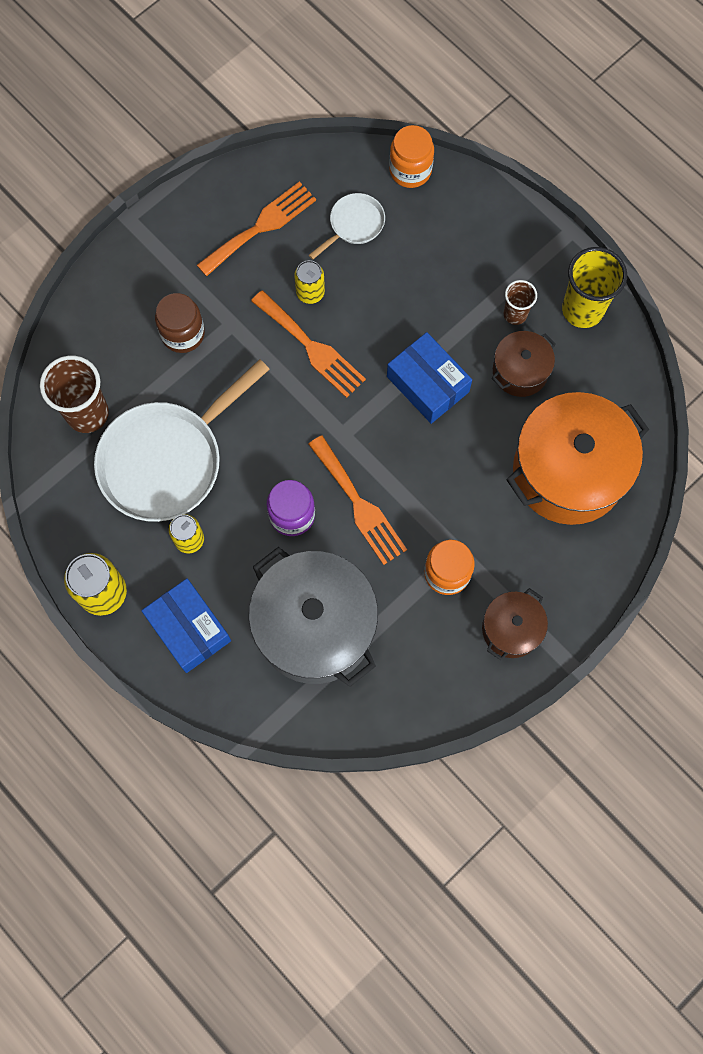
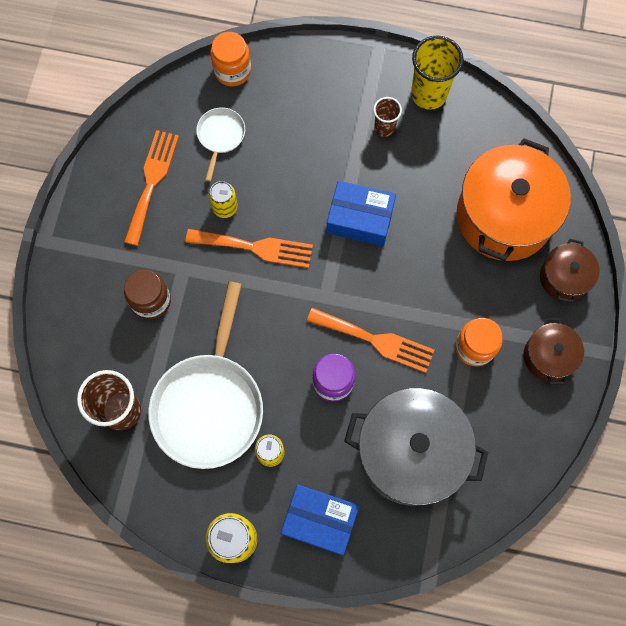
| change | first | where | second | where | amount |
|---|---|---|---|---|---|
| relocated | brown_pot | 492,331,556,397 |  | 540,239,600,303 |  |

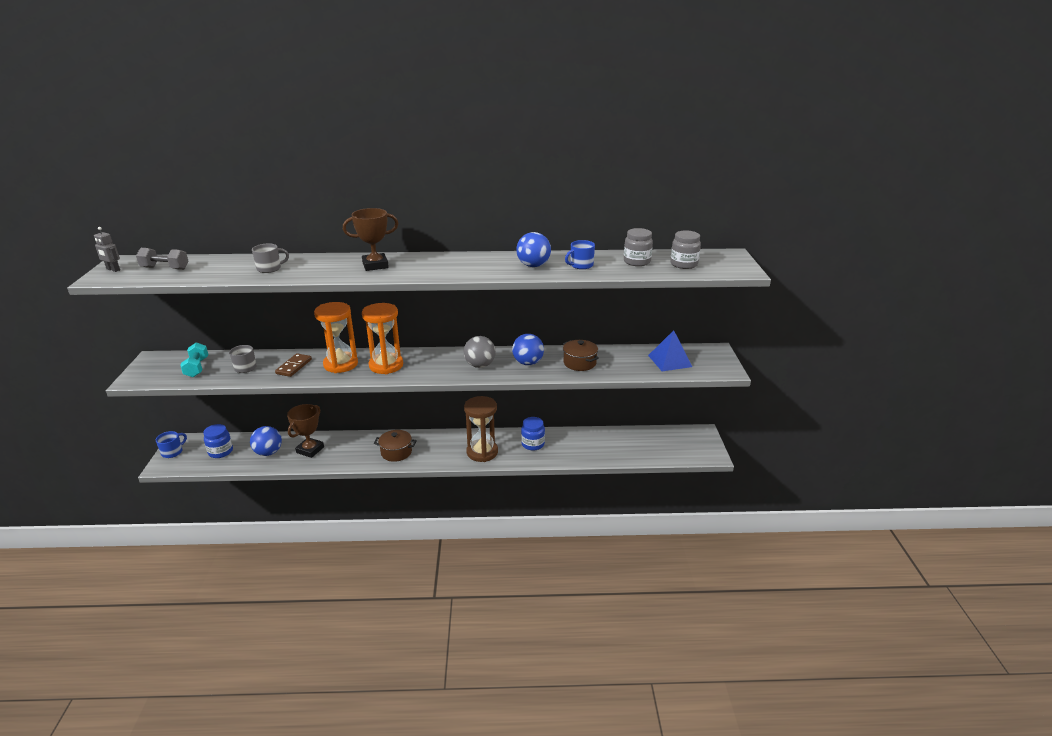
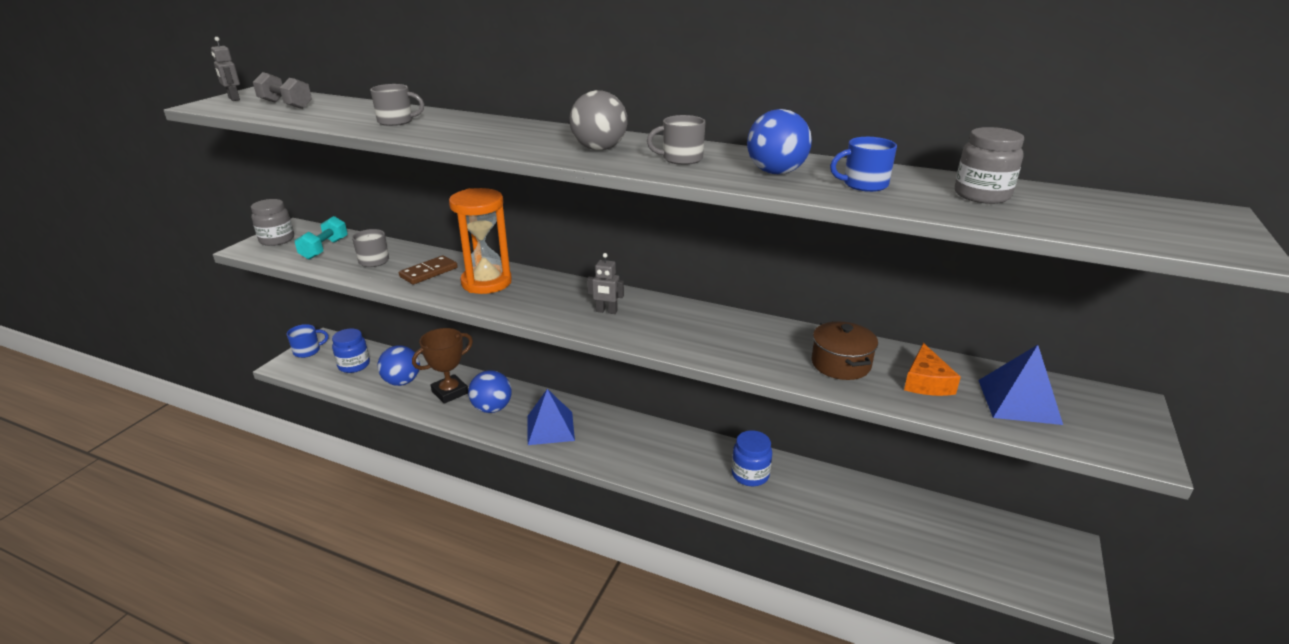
| change | first | where | second | where | amount |
|---|---|---|---|---|---|
| missing | brown_trophy | 343,208,398,271 |  |  |  |
| missing | orange_hourglass | 362,303,403,374 |  |  |  |
| exchanged | brown_pot | 374,430,417,462 | blue_pyramid | 527,389,575,445 |  |
| relocated | grey_ball | 464,336,496,368 |  | 569,90,628,150 |  |
| missing | brown_hourglass | 464,396,498,462 |  |  |  |
| relocated | blue_ball | 512,334,544,365 |  | 468,370,512,413 |  |
| relocated | grey_jar | 670,230,701,269 |  | 251,199,294,246 |  |
| appeared |  |  | grey_robot | 587,253,624,314 |  |
| appeared |  |  | grey_mug | 647,115,705,165 |  |
| appeared |  |  | orange_cheese | 904,343,961,396 |  |

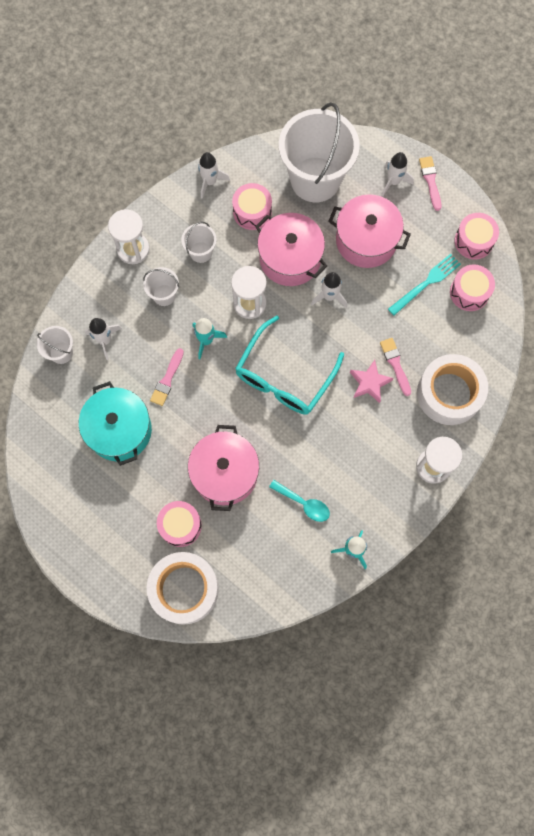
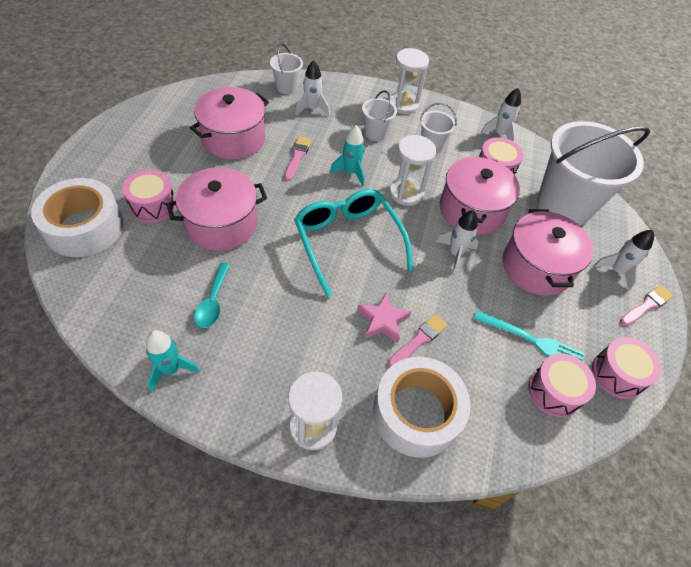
| change | first | where | second | where | amount |
|---|---|---|---|---|---|
| colour | turquoise_pot | 79,381,152,466 | pink_pot | 190,87,269,160 |  |
| spun | pink_brush | 150,348,184,406 |  | 285,136,311,181 | 105 degrees clockwise |
| spun | turquoise_glasses | 235,315,344,415 |  | 294,189,413,298 | 60 degrees clockwise |

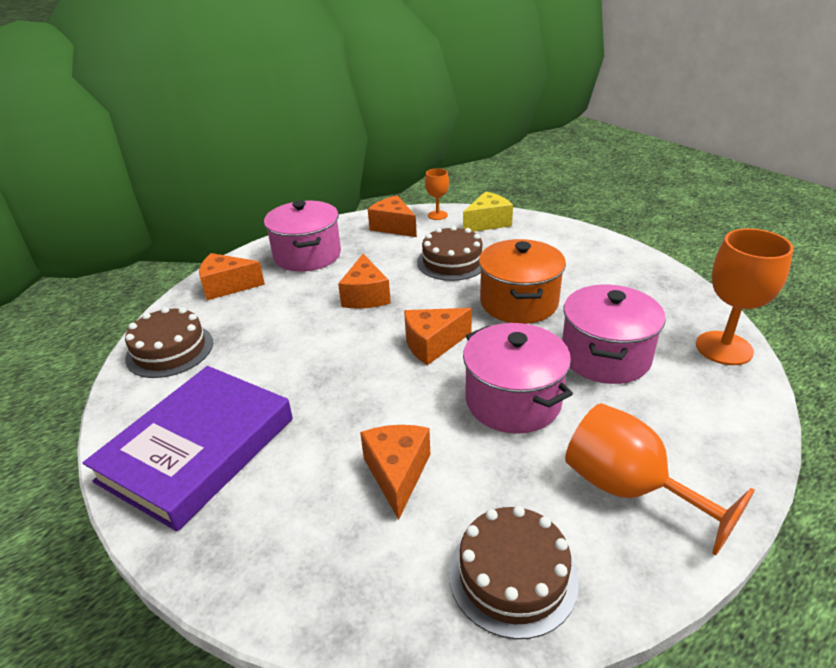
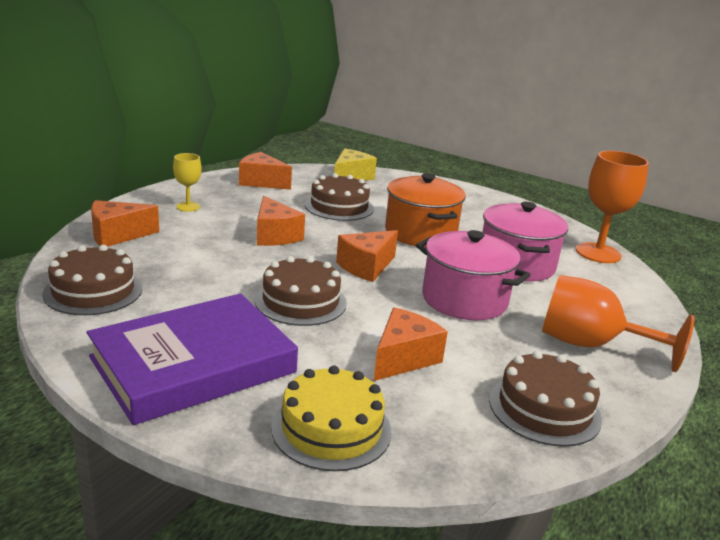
| change | first | where | second | where | amount |
|---|---|---|---|---|---|
| spun | purple_book | 83,366,293,531 |  | 87,294,298,425 | 45 degrees clockwise |
| exchanged | pink_pot | 264,200,341,272 | yellow_goblet | 173,153,202,212 |  |
| spun | orange_cheese | 360,425,430,520 |  | 374,307,448,381 | 60 degrees clockwise |
| missing | orange_goblet | 425,168,449,220 |  |  |  |
| appeared |  |  | brown_cake | 255,256,347,326 |  |
| appeared |  |  | yellow_cake | 271,365,392,471 |  |

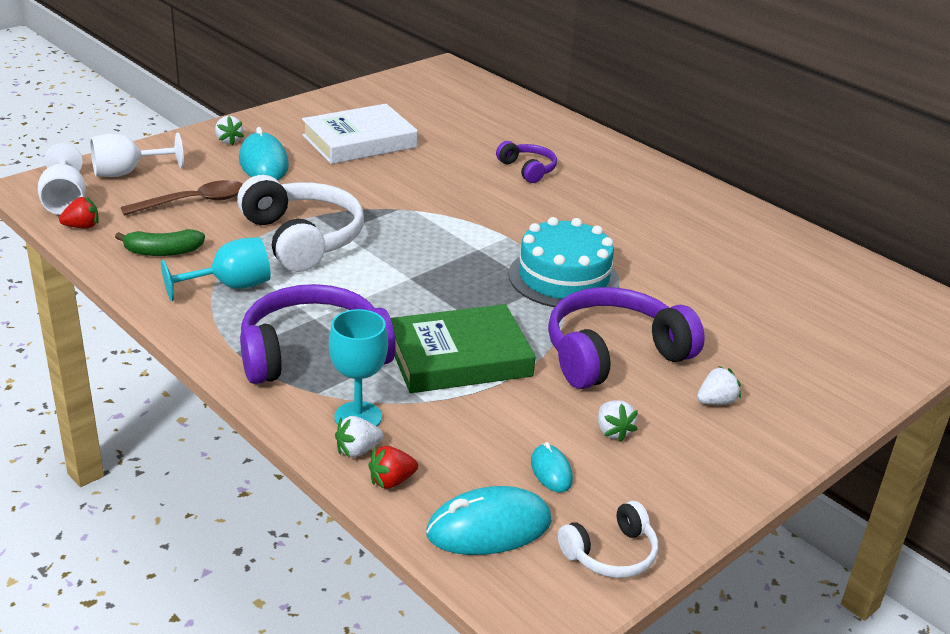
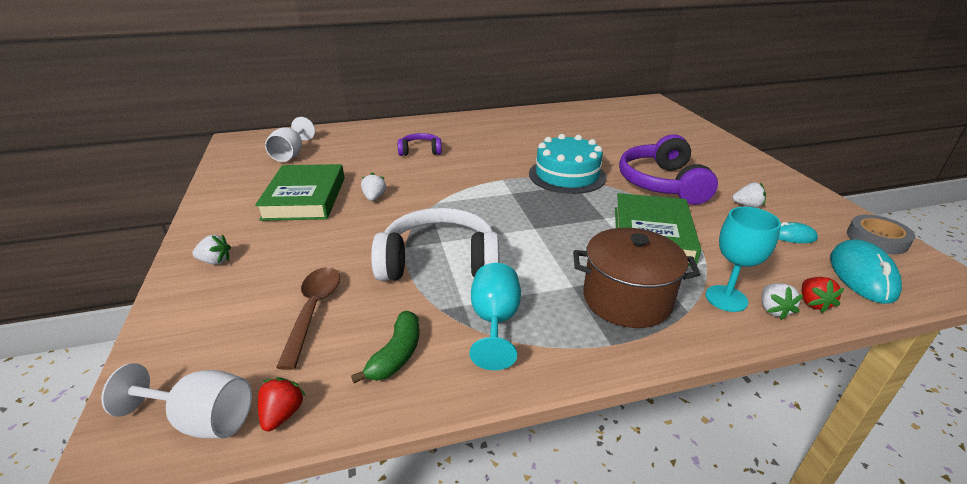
| change | first | where | second | where | amount |
|---|---|---|---|---|---|
| relocated | white_goblet | 90,133,184,177 |  | 265,117,315,162 |  |
| missing | turquoise_mouse | 239,127,289,180 |  |  |  |
| exchanged | purple_headphones | 240,284,396,384 | brown_pot | 573,228,700,328 |  |
| colour | white_book | 302,104,418,164 | green_book | 255,164,344,221 |  |
| exchanged | white_headphones | 558,501,658,578 | grey_tape | 847,215,915,254 |  |
| relocated | white_strawberry | 697,366,741,405 |  | 361,173,386,201 |  |

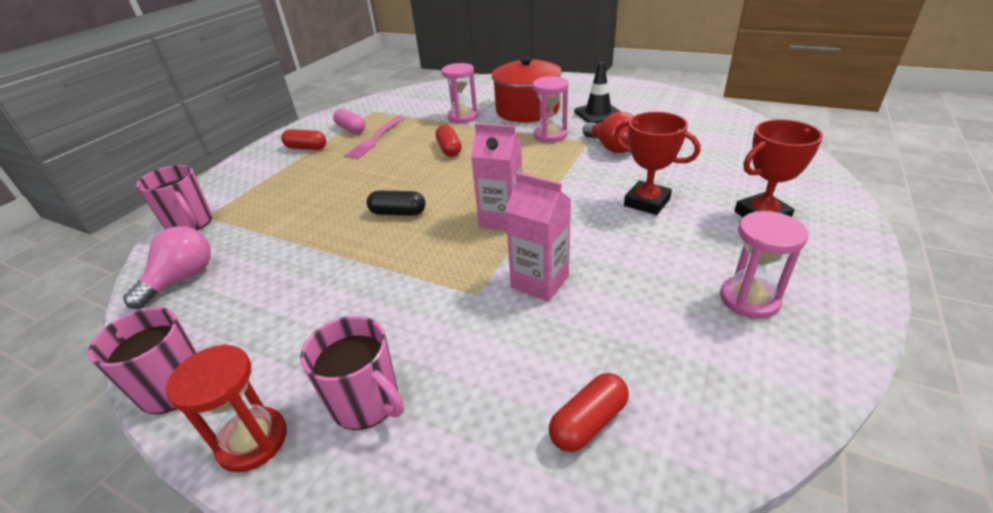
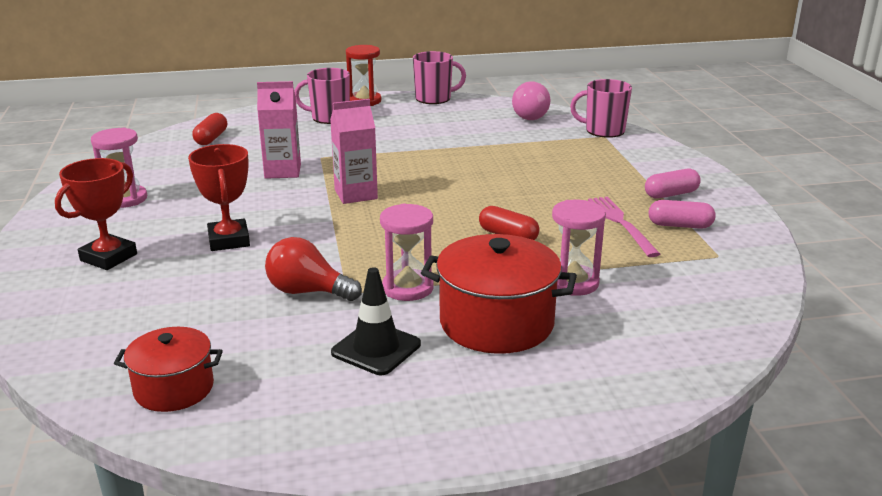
| change | first | where | second | where | amount |
|---|---|---|---|---|---|
| colour | red_capsule | 281,129,326,150 | pink_capsule | 645,169,701,199 |  |
| missing | black_capsule | 367,190,425,216 |  |  |  |
| spun | red_trophy | 614,112,700,215 |  | 188,144,250,251 | 75 degrees clockwise |
| appeared |  |  | red_pot | 114,327,223,412 |  |

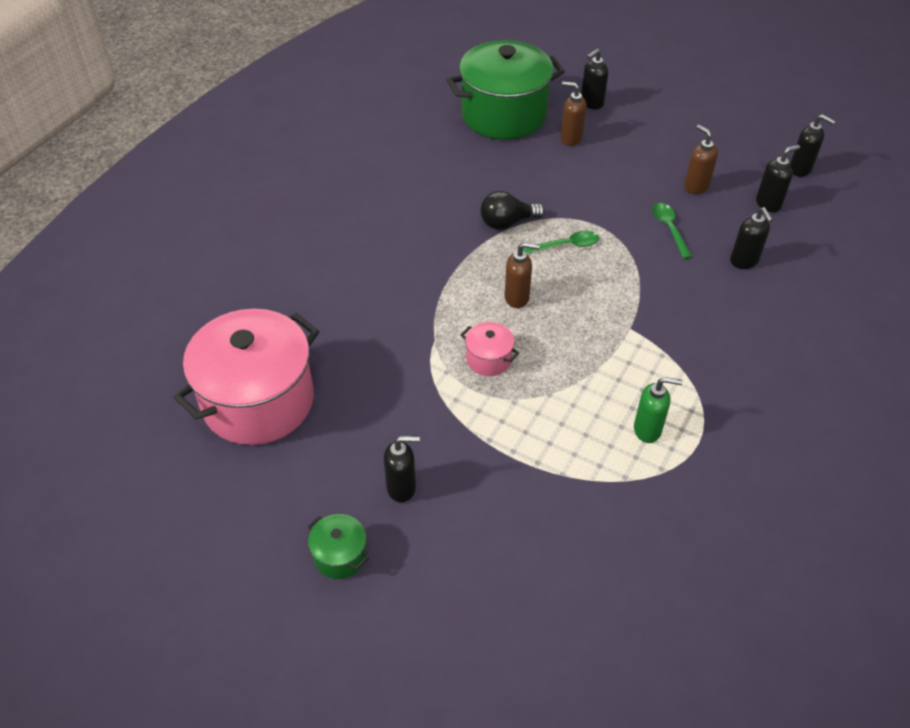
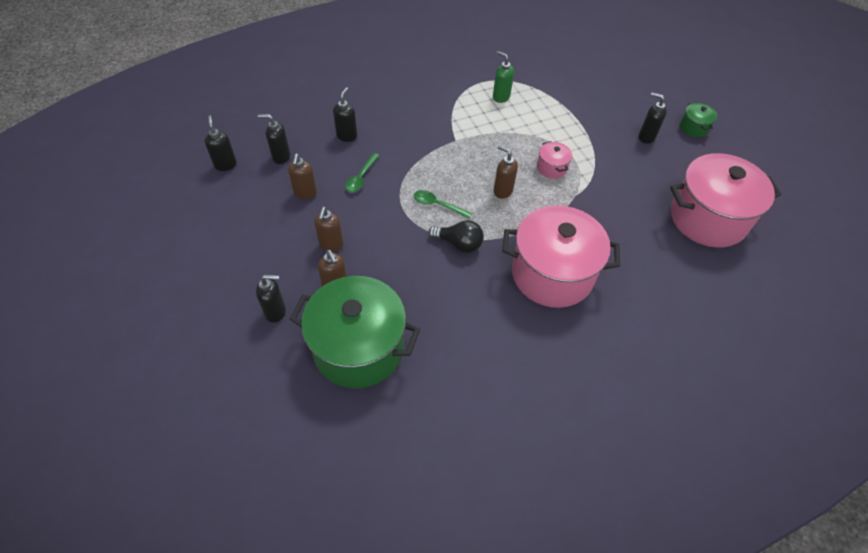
| change | first | where | second | where | amount |
|---|---|---|---|---|---|
| appeared |  |  | brown_soap_dispenser | 314,207,344,252 |  |
| appeared |  |  | pink_pot | 502,206,620,308 |  |

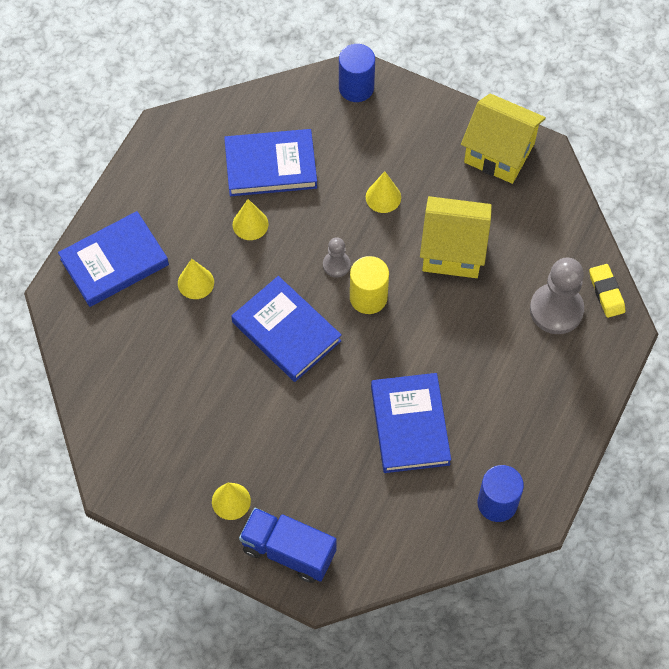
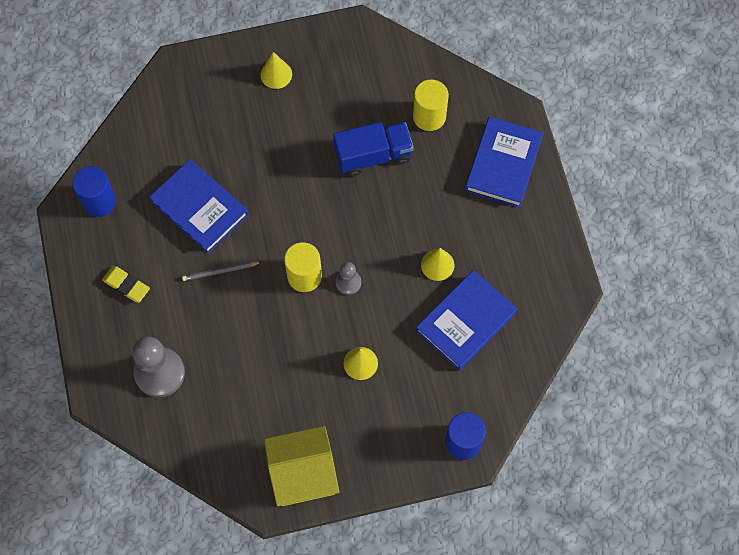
| change | first | where | second | where | amount |
|---|---|---|---|---|---|
| missing | yellow_cone | 178,259,214,299 |  |  |  |
| missing | blue_book | 231,276,342,382 |  |  |  |
| relocated | blue_truck | 239,508,336,583 |  | 333,122,414,177 |  |
| missing | yellow_house | 420,196,492,278 |  |  |  |
| relocated | yellow_eraser | 589,264,625,318 |  | 102,266,150,303 |  |
| appeared |  |  | grey_pencil | 182,262,261,281 |  |
| appeared |  |  | yellow_cylinder | 413,79,449,131 |  |

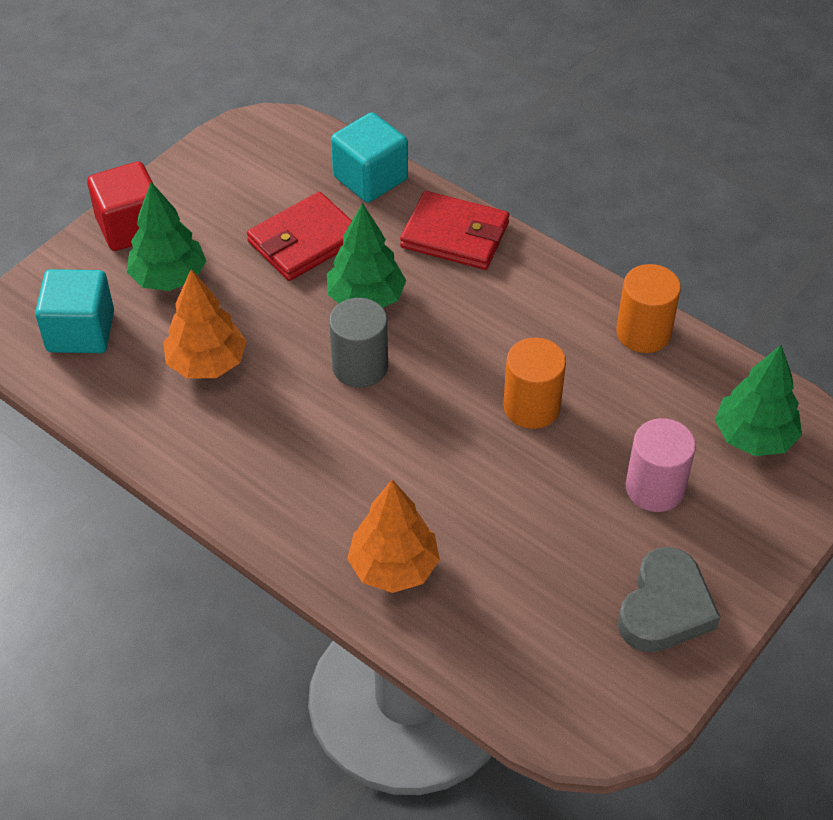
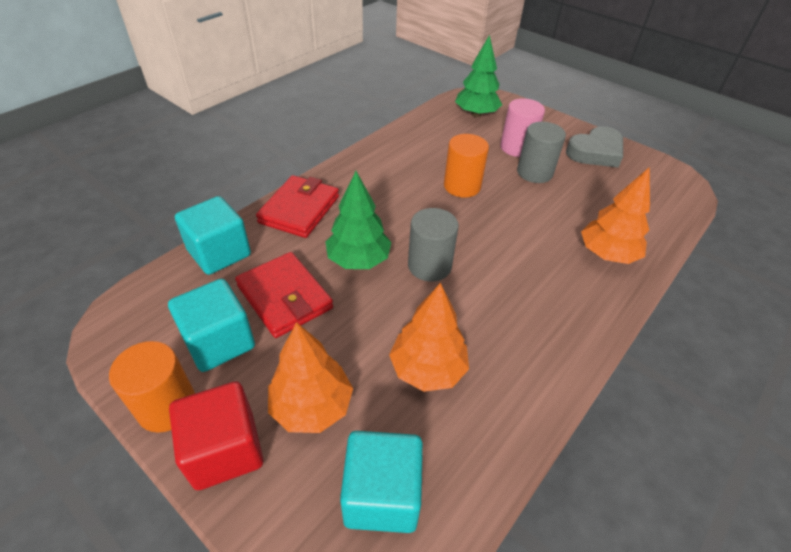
| change | first | where | second | where | amount |
|---|---|---|---|---|---|
| colour | green_tree | 127,182,206,291 | orange_tree | 268,322,353,433 |  |
| relocated | orange_cylinder | 616,264,681,353 |  | 109,341,195,433 |  |
| spun | grey_heart | 618,547,720,652 |  | 566,126,623,168 | 120 degrees clockwise |
| appeared |  |  | turquoise_cube | 168,279,255,372 |  |
| appeared |  |  | grey_cylinder | 517,122,566,183 |  |

